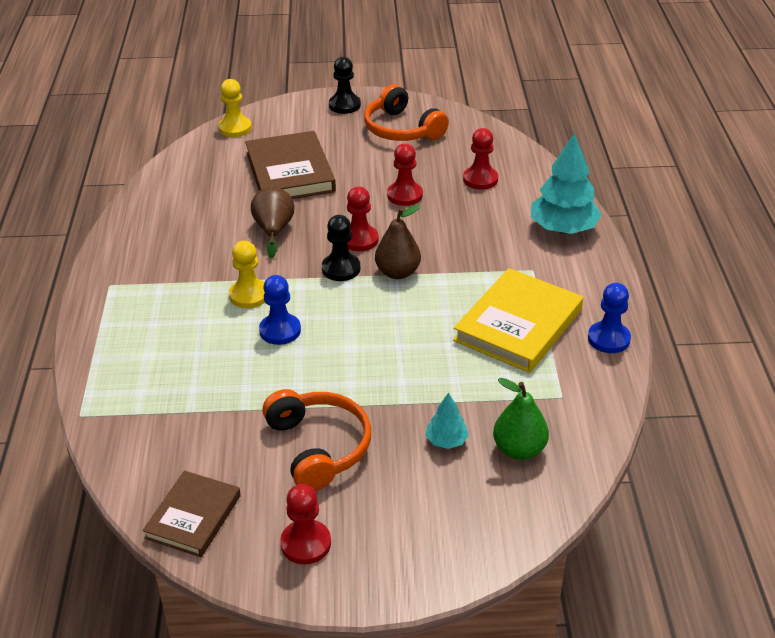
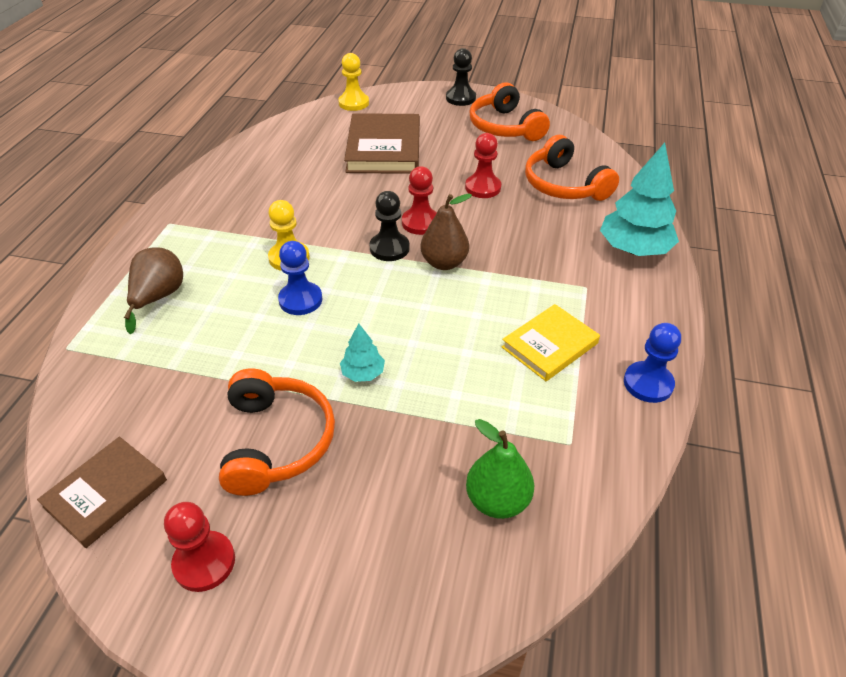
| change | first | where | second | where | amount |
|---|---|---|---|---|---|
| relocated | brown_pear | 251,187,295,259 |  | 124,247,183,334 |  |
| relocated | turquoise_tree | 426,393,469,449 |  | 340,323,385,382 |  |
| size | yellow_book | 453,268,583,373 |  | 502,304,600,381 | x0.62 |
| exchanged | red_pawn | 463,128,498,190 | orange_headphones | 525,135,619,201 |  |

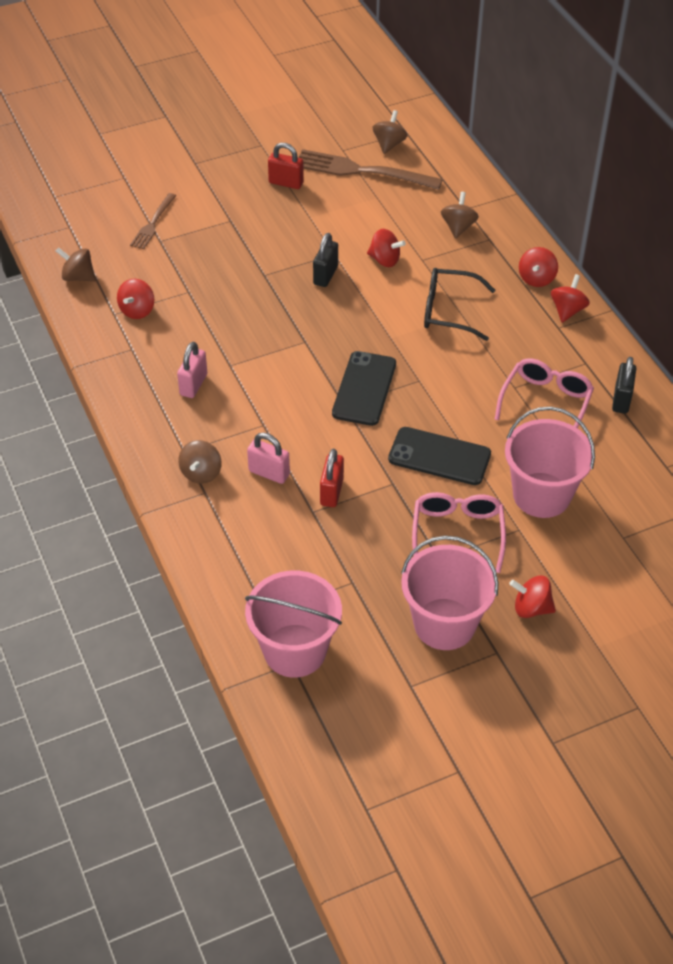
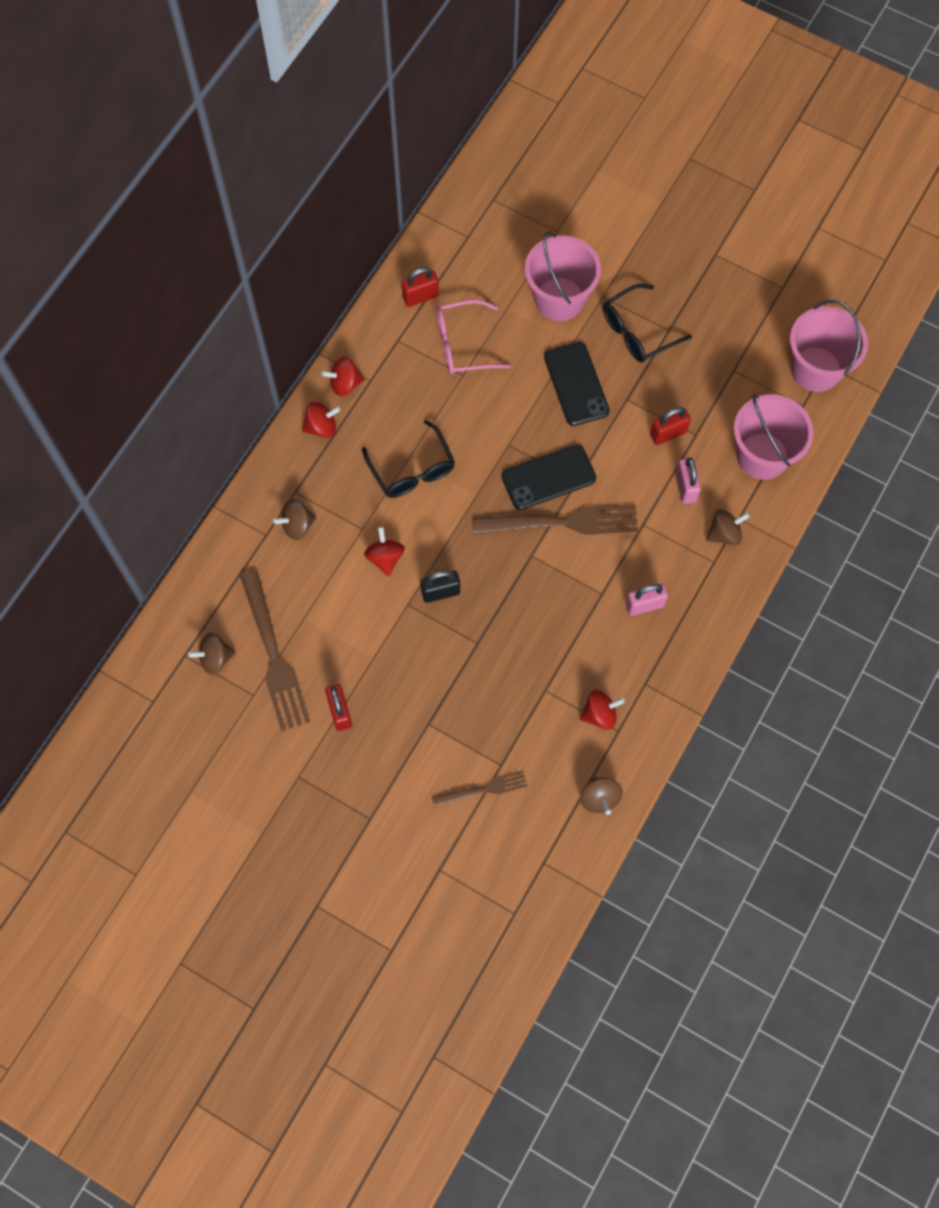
| change | first | where | second | where | amount |
|---|---|---|---|---|---|
| relocated | pink_bucket | 401,536,499,650 |  | 733,394,814,480 |  |
| colour | pink_glasses | 412,492,506,573 | black_glasses | 603,284,692,362 |  |
| missing | red_spinning_top | 509,575,556,618 |  |  |  |
| colour | black_padlock | 612,357,636,414 | red_padlock | 402,267,439,307 |  |
| appeared |  |  | brown_fork | 473,504,638,535 |  |

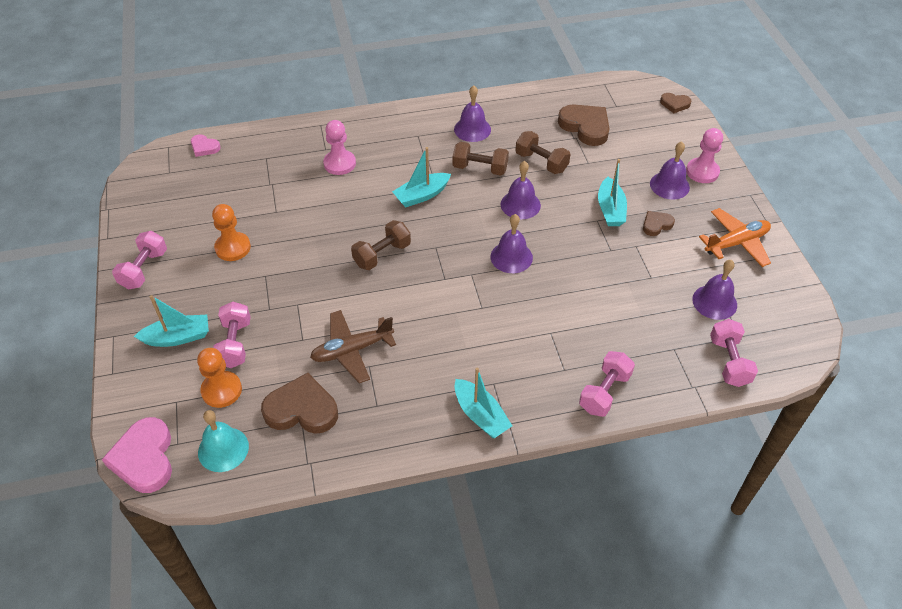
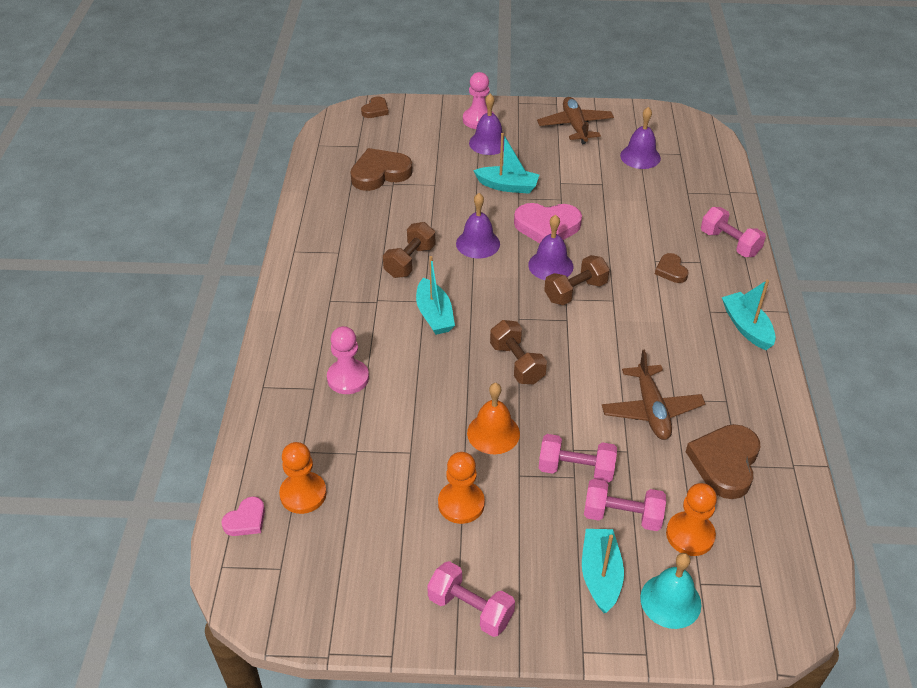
| change | first | where | second | where | amount |
|---|---|---|---|---|---|
| relocated | pink_heart | 101,417,172,493 |  | 514,203,582,243 |  |
| relocated | turquoise_bell | 198,410,249,472 |  | 640,553,701,629 |  |
| missing | purple_bell | 454,85,491,142 |  |  |  |
| spun | turquoise_boat | 454,367,512,438 |  | 722,280,776,350 | 90 degrees counterclockwise |
| relocated | brown_dumbbell | 515,131,570,174 |  | 544,255,610,305 |  |
| relocated | brown_heart | 643,211,675,236 |  | 655,253,689,283 |  |
| colour | orange_plane | 699,208,771,267 | brown_plane | 537,97,614,145 |  |
| relocated | pink_dumbbell | 710,319,758,387 |  | 539,434,617,483 |  |
| appeared |  |  | orange_pawn | 279,442,327,514 |  |
| appeared |  |  | orange_bell | 467,383,520,454 |  |

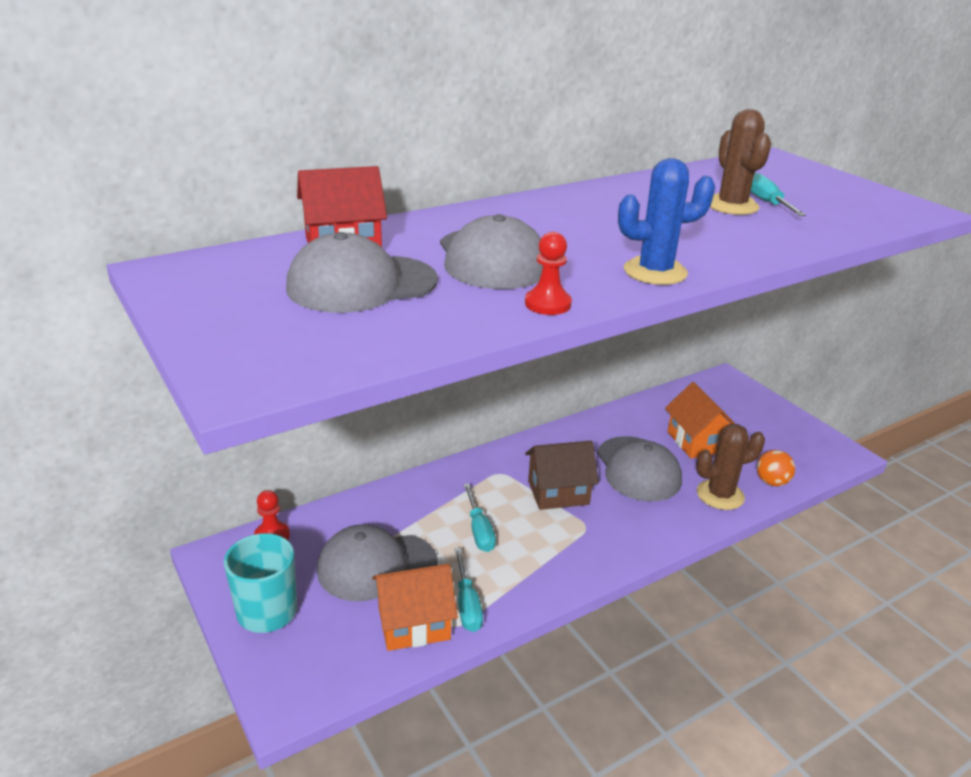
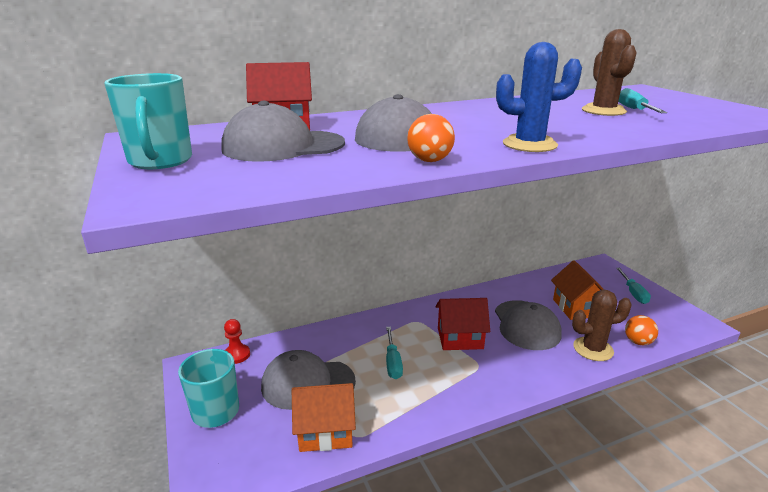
| change | first | where | second | where | amount |
|---|---|---|---|---|---|
| relocated | turquoise_screwdriver | 454,548,483,632 |  | 616,268,651,304 |  |
| exchanged | red_pawn | 525,232,572,315 | orange_ball | 407,114,455,162 |  |
| colour | brown_house | 525,441,599,510 | red_house | 435,298,490,350 |  |
| appeared |  |  | turquoise_mug | 104,73,192,169 |  |

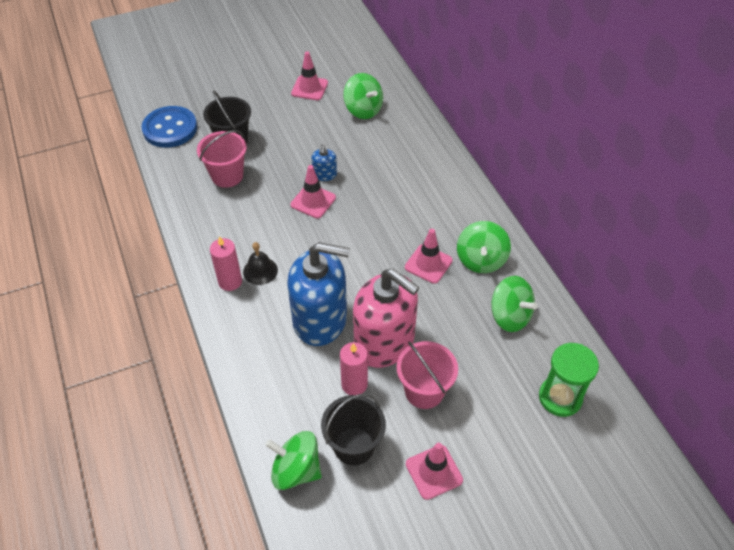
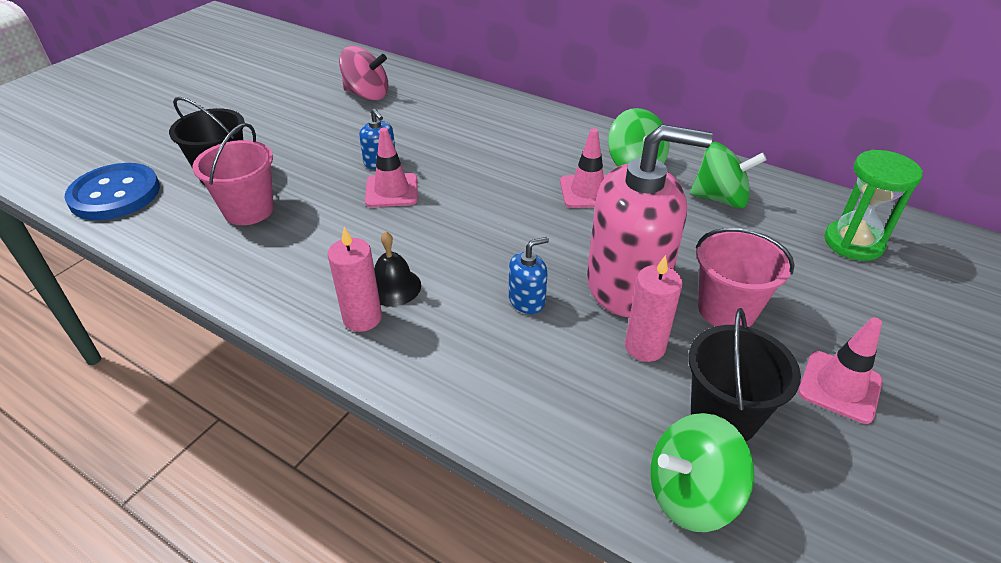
| change | first | where | second | where | amount |
|---|---|---|---|---|---|
| size | blue_soap_dispenser | 287,242,350,346 |  | 509,237,549,314 | x0.42 |
| missing | pink_traffic_cone | 291,51,328,100 |  |  |  |
| colour | green_spinning_top | 343,73,383,119 | pink_spinning_top | 339,46,388,100 |  |

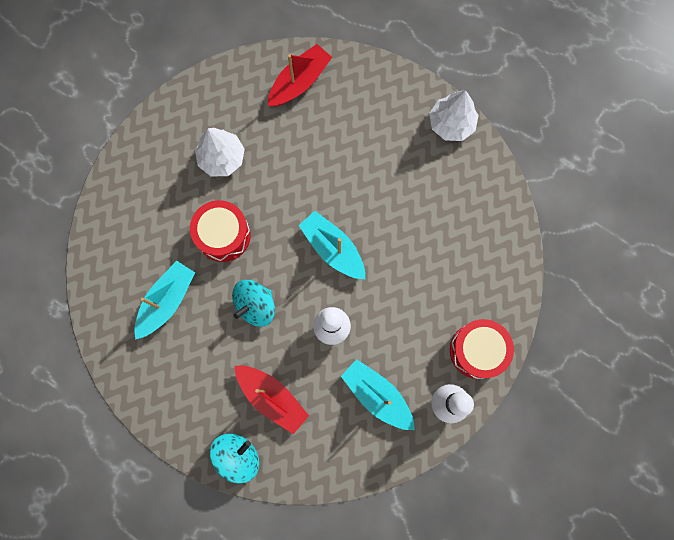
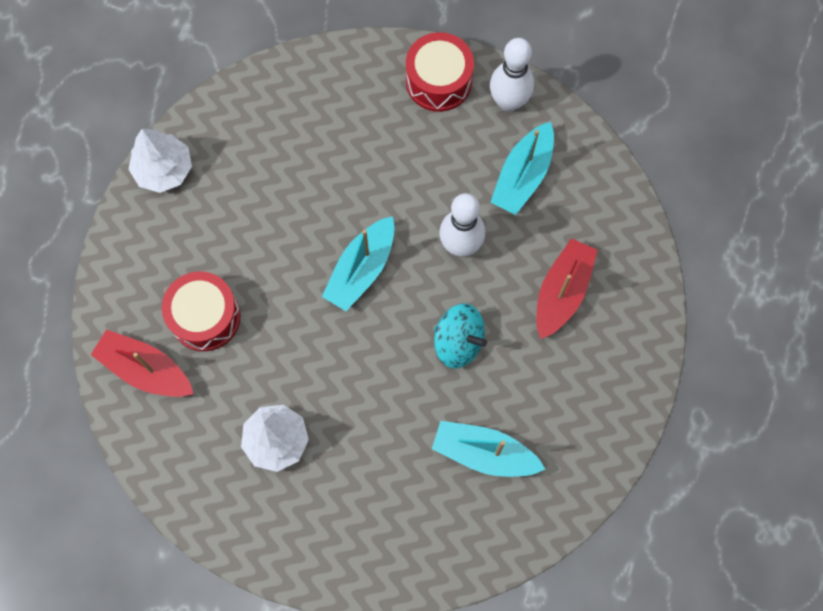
| change | first | where | second | where | amount |
|---|---|---|---|---|---|
| relocated | red_drum | 190,200,251,262 |  | 162,272,240,351 |  |
| missing | turquoise_spinning_top | 210,433,259,484 |  |  |  |

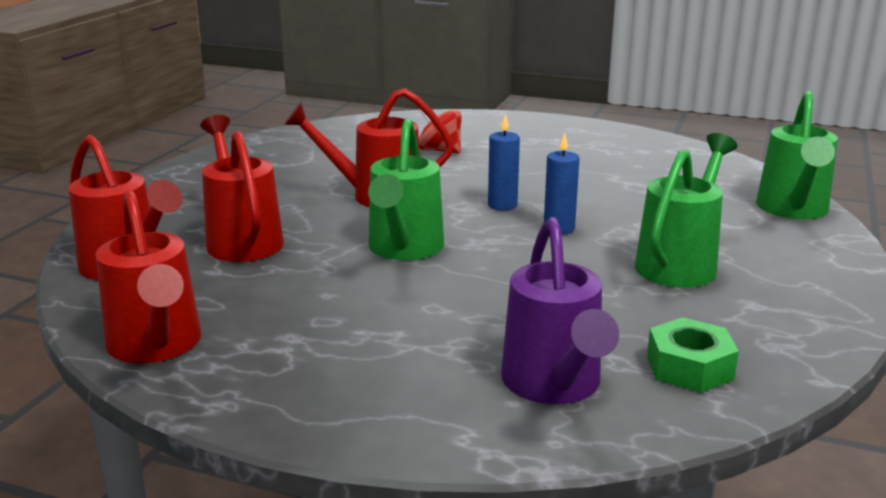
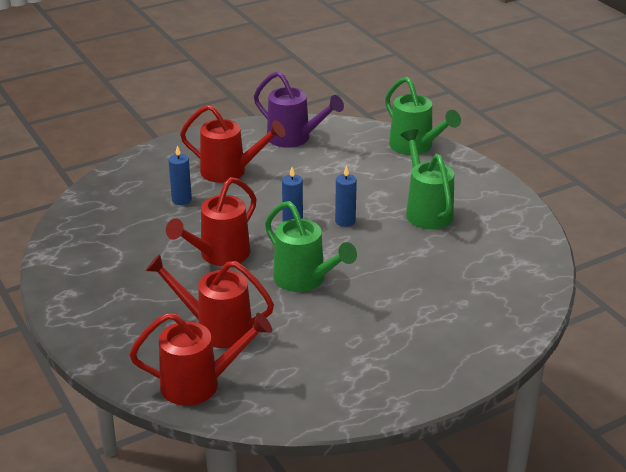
| change | first | where | second | where | amount |
|---|---|---|---|---|---|
| relocated | red_watering_can | 96,190,202,363 |  | 180,105,285,183 |  |
| exchanged | red_spinning_top | 419,109,462,154 | blue_candle | 168,145,192,205 |  |
| relocated | purple_watering_can | 501,217,619,404 |  | 254,71,344,148 |  |
| missing | green_nut | 647,317,739,393 |  |  |  |

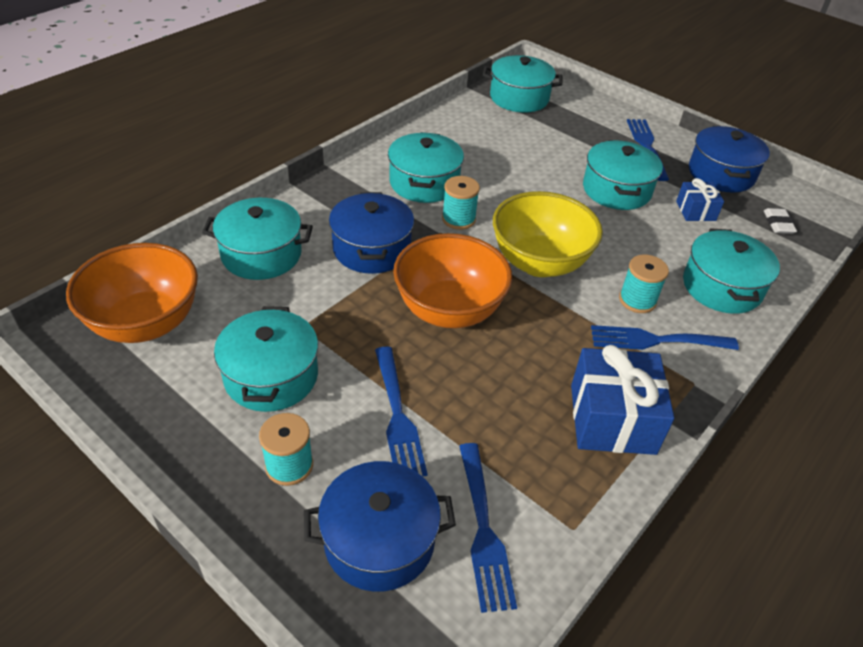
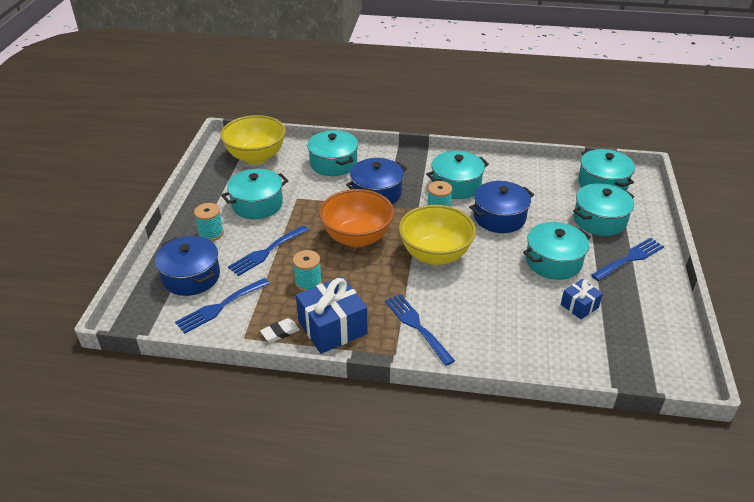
| change | first | where | second | where | amount |
|---|---|---|---|---|---|
| colour | orange_bowl | 66,243,198,343 | yellow_bowl | 220,115,286,164 |  |
| relocated | turquoise_spool | 619,255,669,313 |  | 293,250,322,291 |  |
| relocated | turquoise_pot | 683,228,780,314 |  | 573,183,635,236 |  |
| relocated | blue_pot | 689,126,770,192 |  | 469,181,534,233 |  |
| relocated | white_eraser | 764,208,797,234 |  | 260,318,300,342 |  |

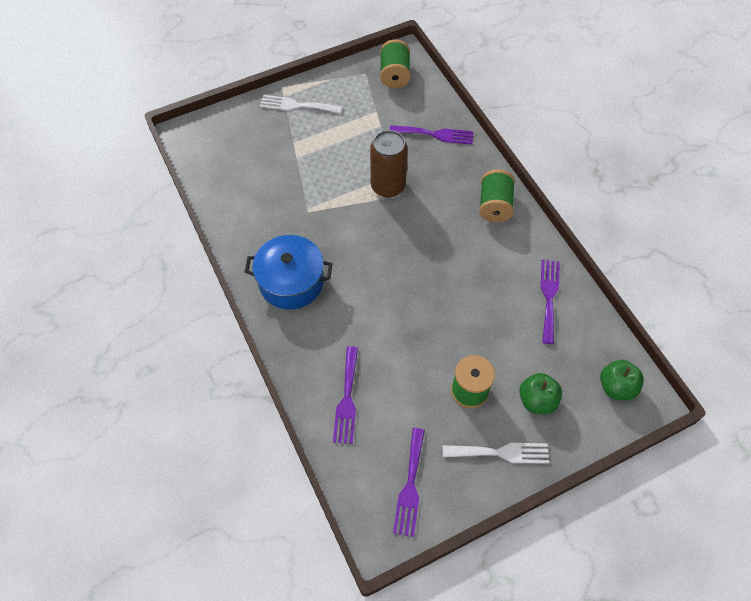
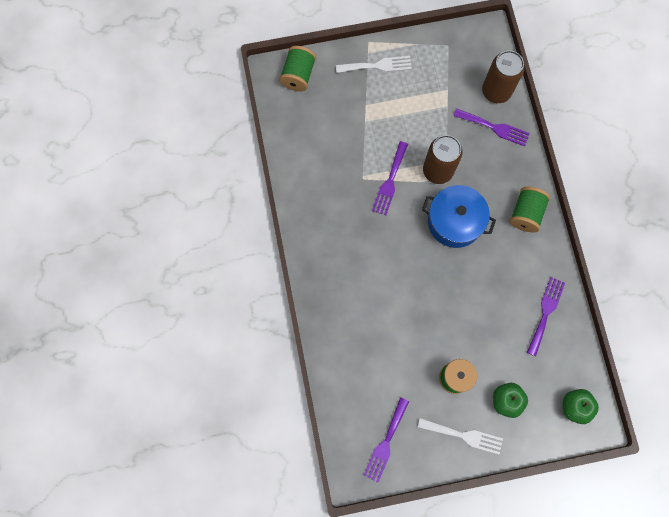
| change | first | where | second | where | amount |
|---|---|---|---|---|---|
| relocated | blue_pot | 245,235,333,310 |  | 422,185,496,248 |  |
| spun | white_fork | 260,95,342,114 |  | 336,56,412,73 | 150 degrees clockwise |
| relocated | purple_fork | 333,346,358,444 |  | 372,141,408,215 |  |
| relocated | green_spool | 380,40,411,88 |  | 279,46,316,91 |  |
| appeared |  |  | brown_can | 482,50,525,103 |  |

